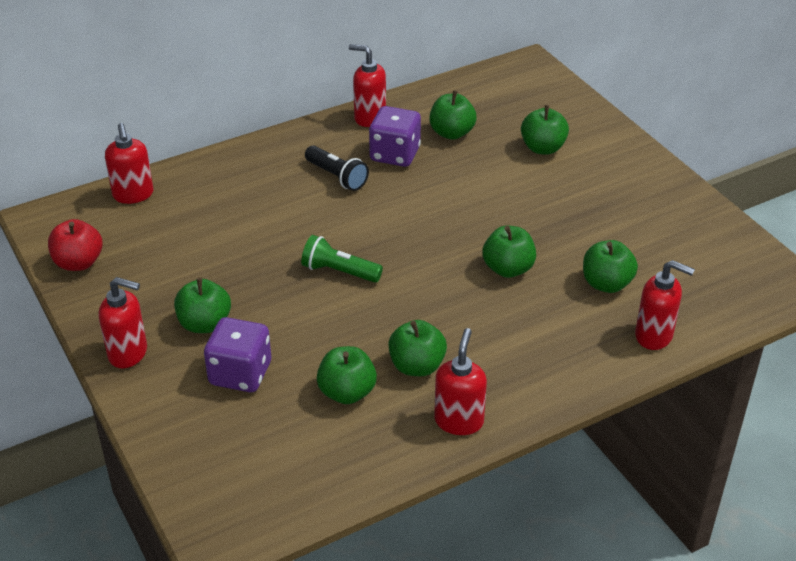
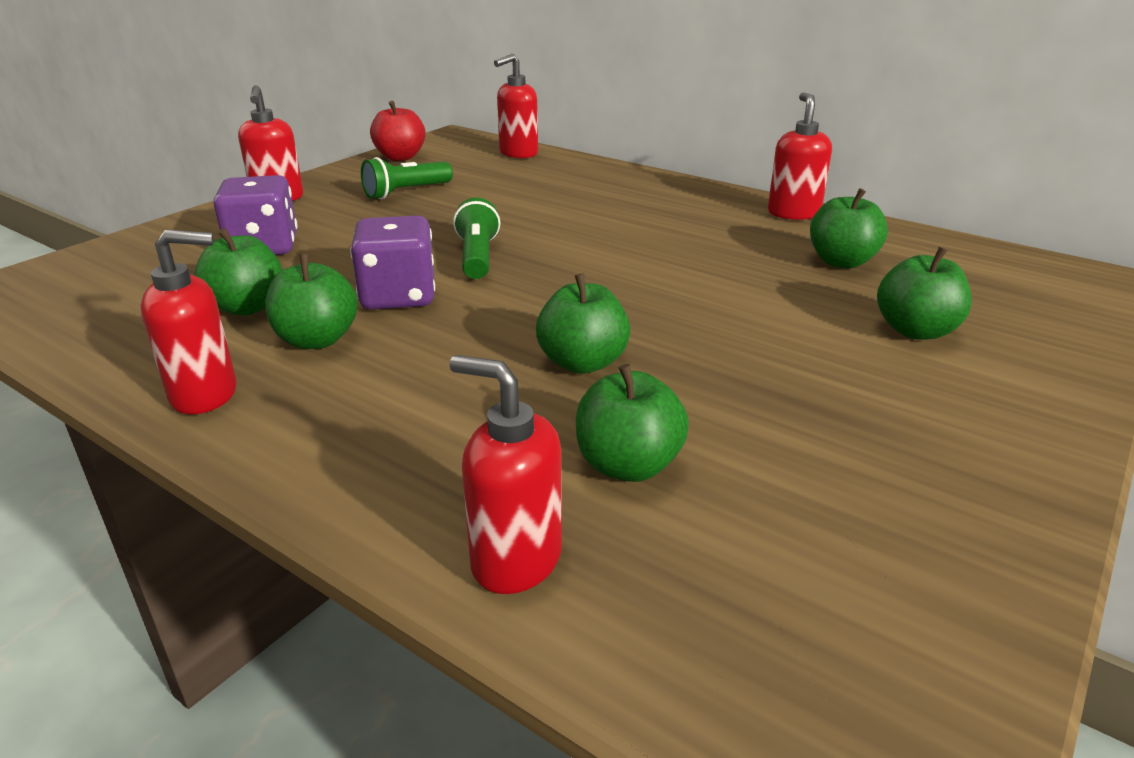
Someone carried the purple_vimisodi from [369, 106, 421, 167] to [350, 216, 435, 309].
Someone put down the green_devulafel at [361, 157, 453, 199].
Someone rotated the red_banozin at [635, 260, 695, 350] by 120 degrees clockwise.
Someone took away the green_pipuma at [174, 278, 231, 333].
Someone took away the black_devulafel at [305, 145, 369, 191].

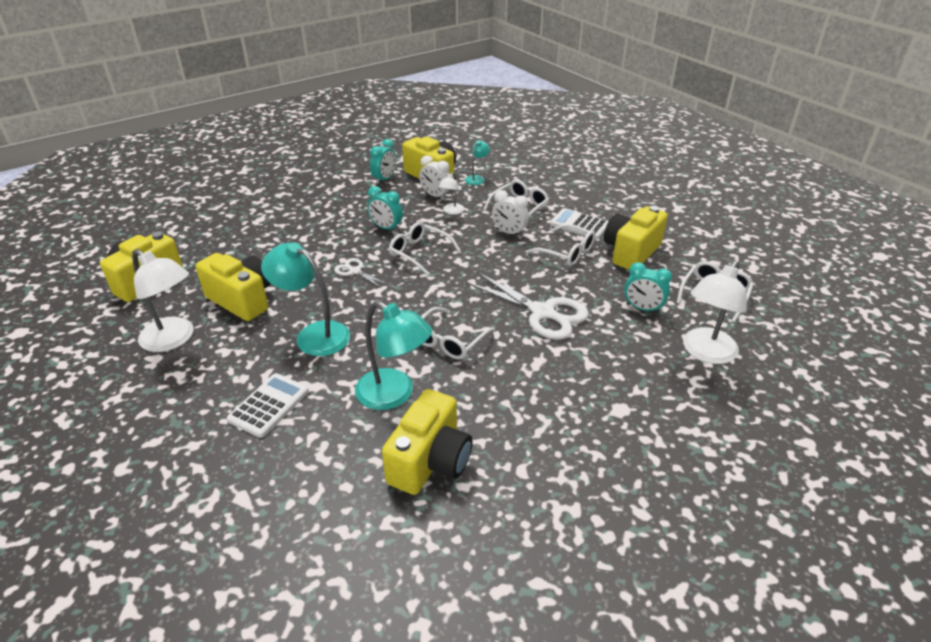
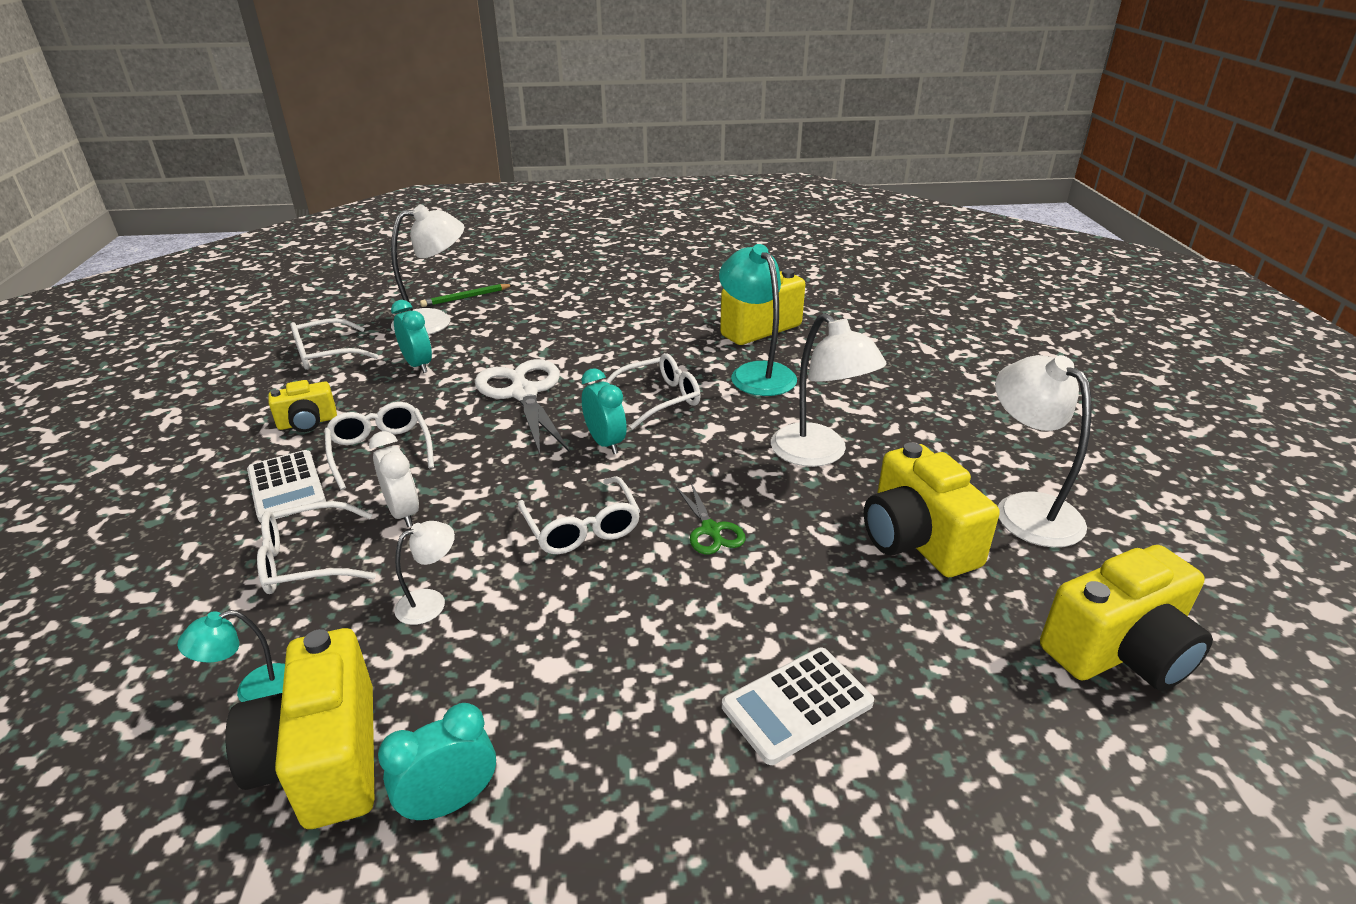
Someone scaled the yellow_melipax at [604, 206, 668, 270] by 0.57.
Someone put down the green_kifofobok at [420, 284, 513, 307].
Someone carried the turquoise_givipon from [367, 186, 403, 232] to [581, 368, 627, 454].
Someone repainted the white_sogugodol at [334, 258, 389, 289], which became the green_sogugodol at [676, 483, 746, 555].
Someone carried the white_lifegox from [227, 373, 309, 438] to [722, 647, 874, 765].
Someone repainted the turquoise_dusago at [261, 242, 350, 356], which became the white_dusago at [771, 313, 887, 467].
Someone took away the white_givipon at [419, 155, 450, 199].

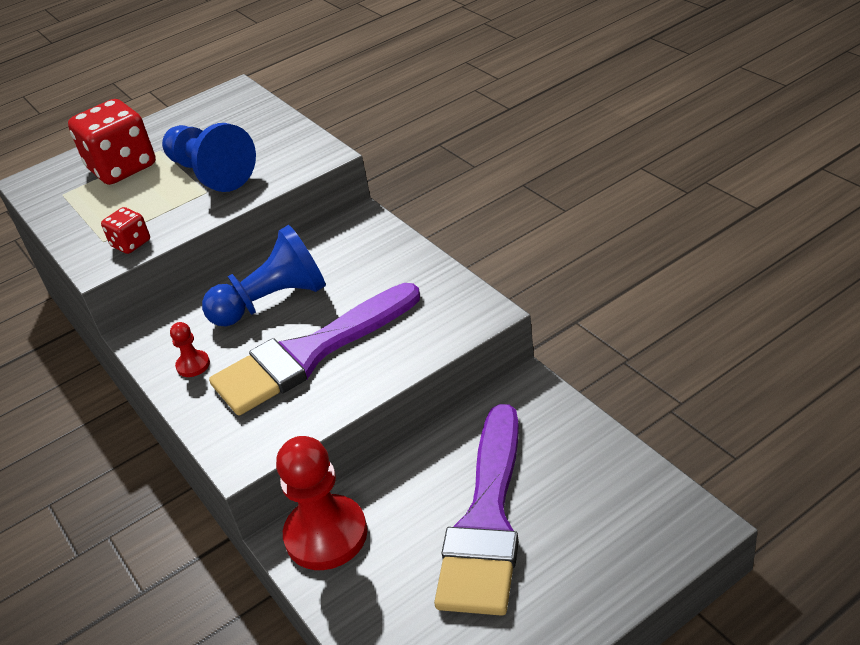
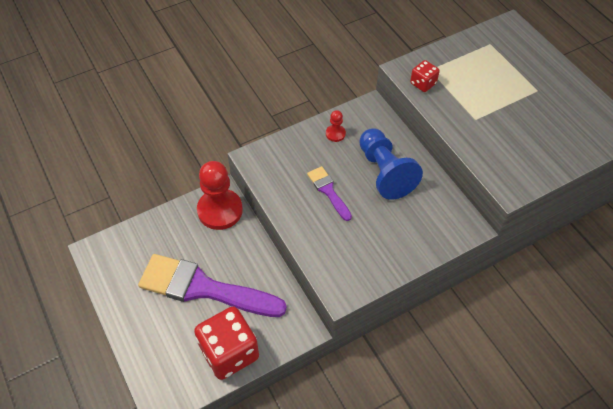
Someone carried the red_vimisodi from [68, 99, 156, 185] to [194, 307, 259, 380].
Someone scaled the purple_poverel at [209, 283, 420, 416] by 0.48.
Someone took away the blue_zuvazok at [162, 123, 256, 192].

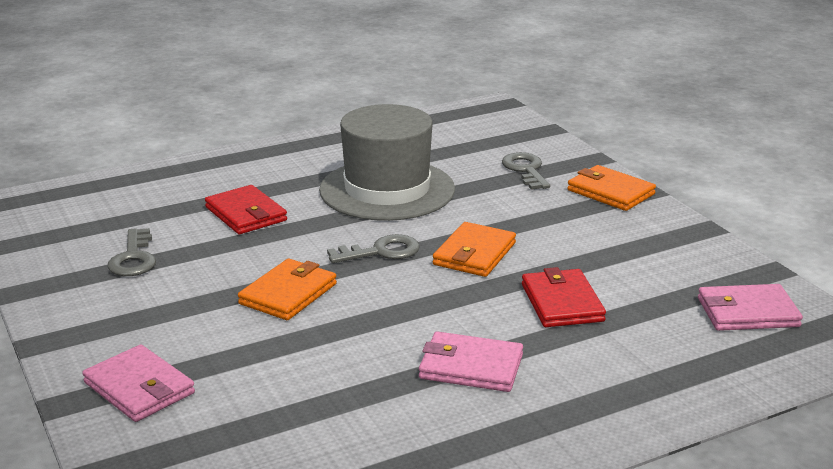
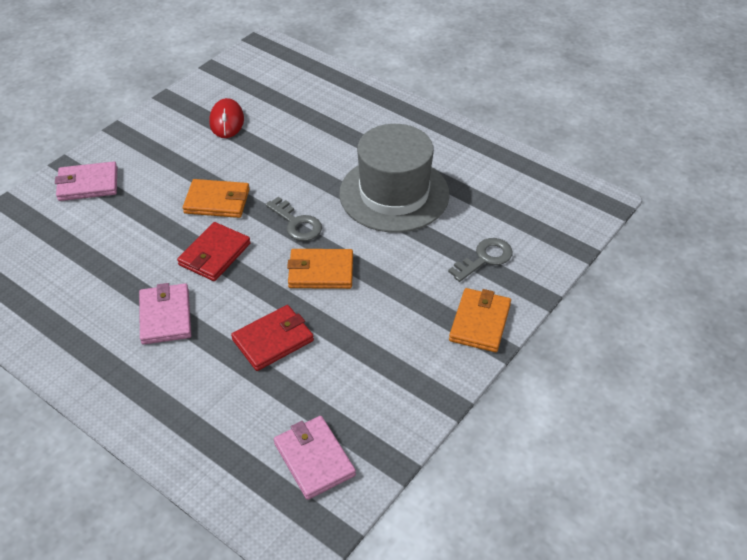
Someone rotated the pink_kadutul at [82, 345, 195, 422] by 60 degrees clockwise.
Someone carried the red_kadutul from [205, 185, 287, 234] to [177, 222, 251, 281].
Someone swapped the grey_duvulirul at [108, 228, 156, 276] for the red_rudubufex at [209, 98, 244, 138].

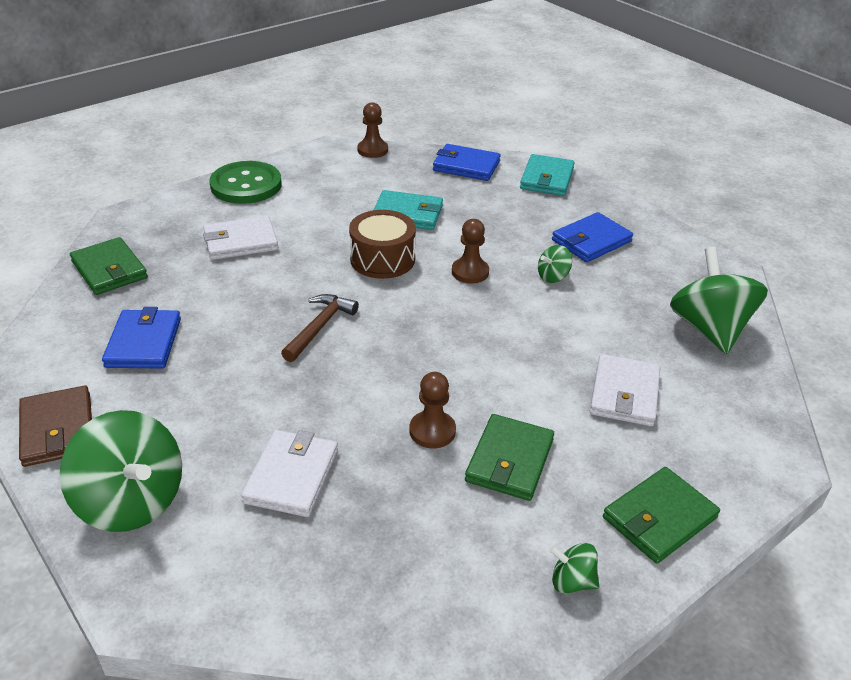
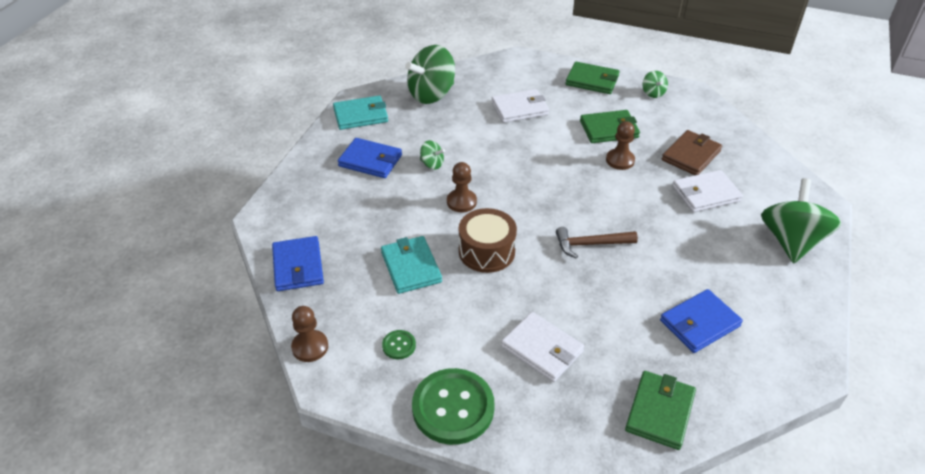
Someone carried the turquoise_kadutul from [520, 154, 575, 196] to [333, 95, 388, 130].
Someone put down the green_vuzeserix at [382, 330, 416, 359].
Someone carried the brown_kadutul from [19, 385, 92, 467] to [662, 130, 722, 175].

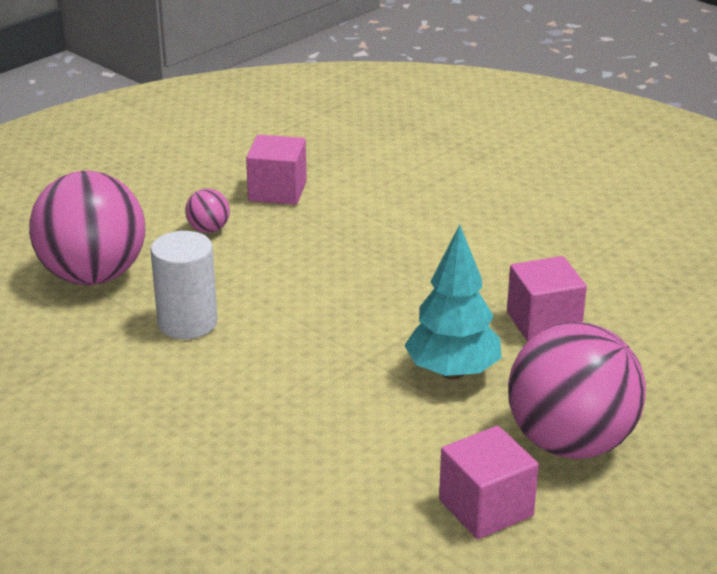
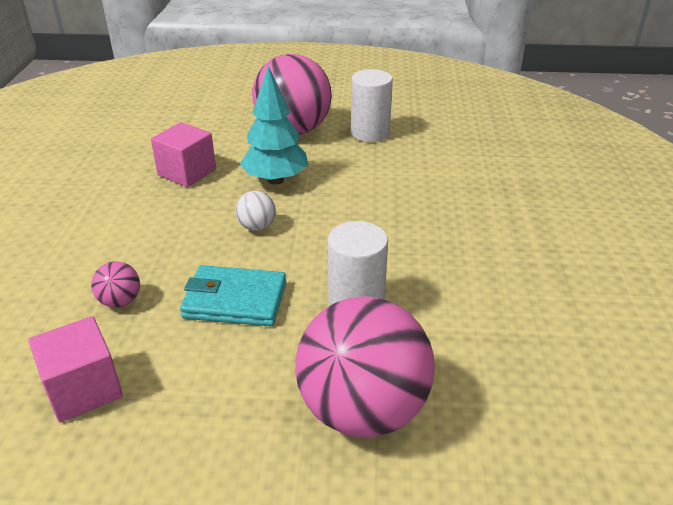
Someone carried the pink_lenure from [185, 189, 230, 233] to [91, 261, 140, 308].
Someone put down the turquoise_kadutul at [180, 265, 286, 327].
Someone put down the white_lenure at [235, 191, 276, 231].
Someone swapped the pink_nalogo at [439, 426, 539, 539] for the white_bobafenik at [351, 69, 393, 142].

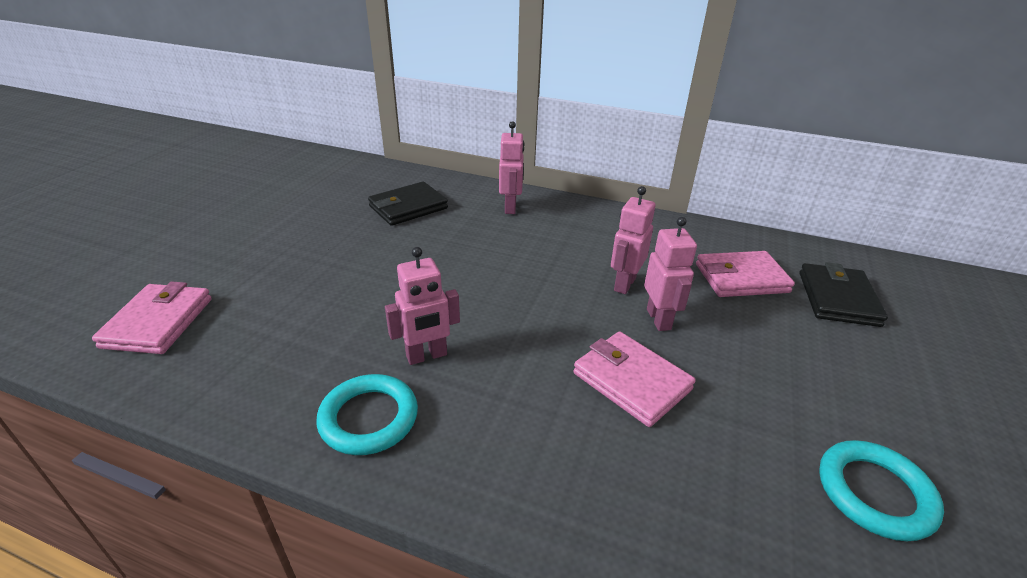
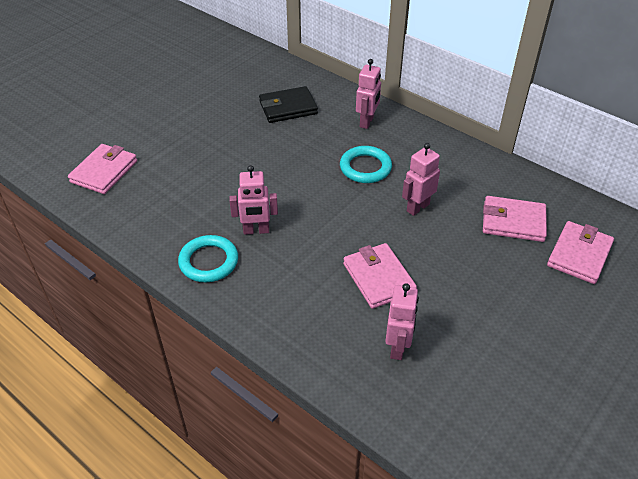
Someone carried the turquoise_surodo from [819, 440, 944, 541] to [340, 146, 392, 183].
Someone carried the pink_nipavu from [644, 217, 697, 331] to [385, 283, 419, 360].
Someone repainted the black_kadutul at [799, 262, 888, 327], which became the pink_kadutul at [547, 221, 614, 284].

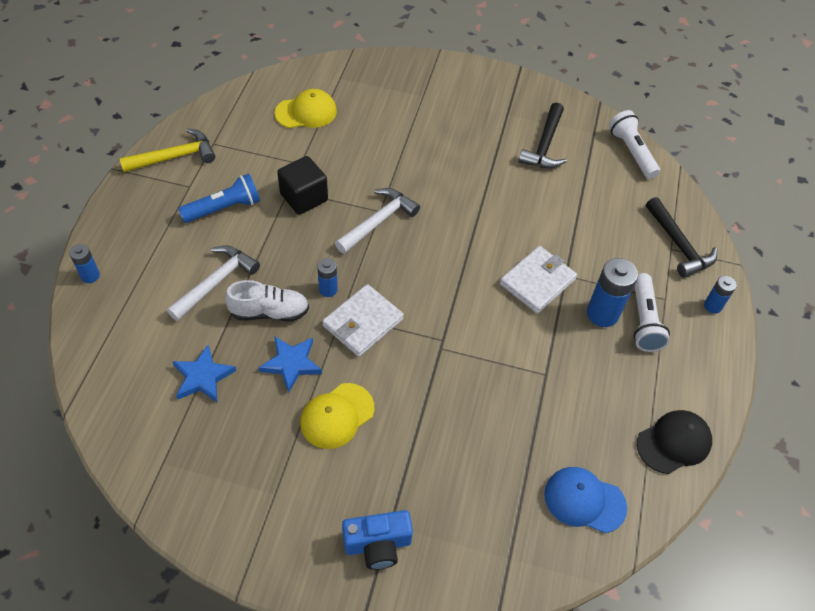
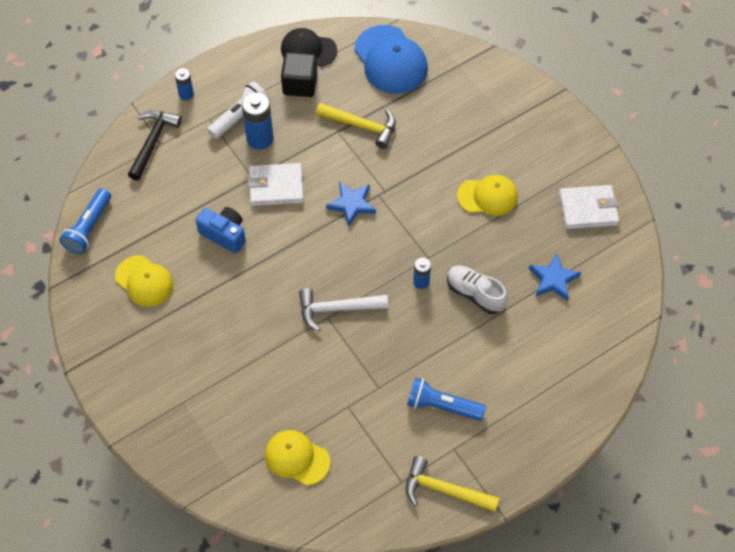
Someone repainted the white_devulafel at [609, 110, 660, 179], which became the blue_devulafel at [59, 188, 111, 254].
Someone swapped the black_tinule at [518, 102, 567, 169] for the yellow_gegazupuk at [115, 255, 173, 307].
Someone carried the blue_melipax from [342, 510, 413, 570] to [195, 207, 246, 254].
Someone carried the black_nalogo from [277, 156, 328, 215] to [281, 52, 317, 97].
Someone put down the yellow_tinule at [316, 103, 396, 149].
Someone carried the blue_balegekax from [258, 336, 322, 393] to [326, 182, 376, 226].
Someone scaled the blue_gegazupuk at [544, 467, 627, 533] by 1.51.
Someone carried the white_kadutul from [322, 284, 404, 357] to [559, 185, 619, 229].
Someone took away the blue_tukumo at [69, 244, 100, 283].
Someone took away the white_tinule at [167, 245, 260, 321].

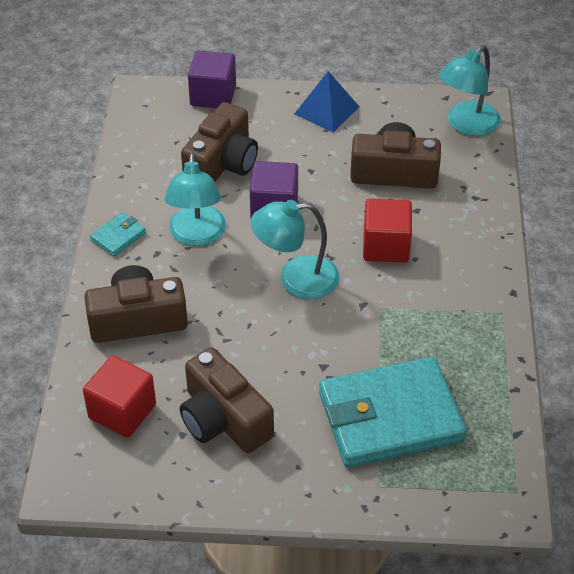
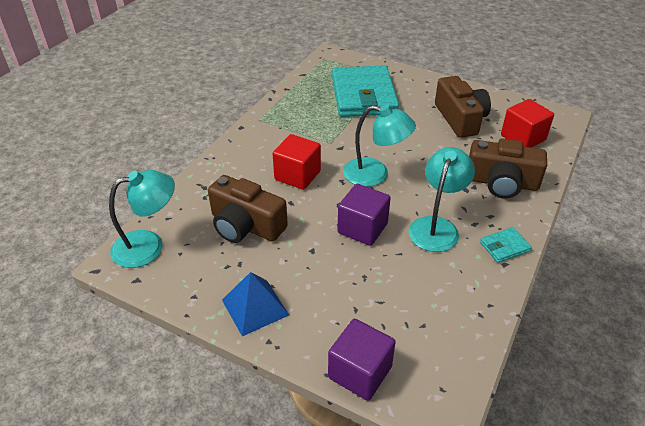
Someone rotated the turquoise_kadutul at [319, 357, 466, 467] by 75 degrees clockwise.
Someone took away the brown_melipax at [181, 102, 258, 182].

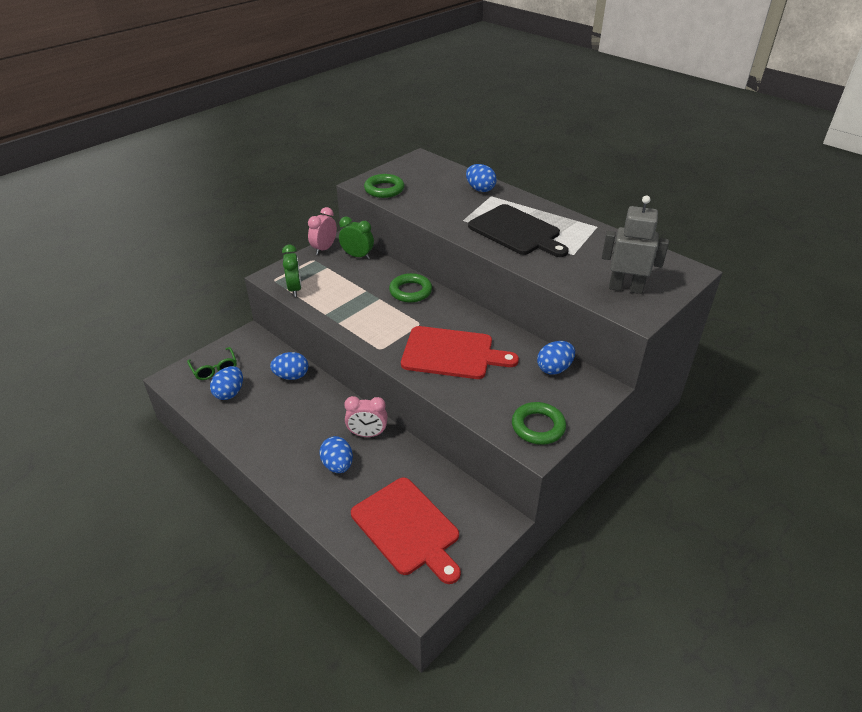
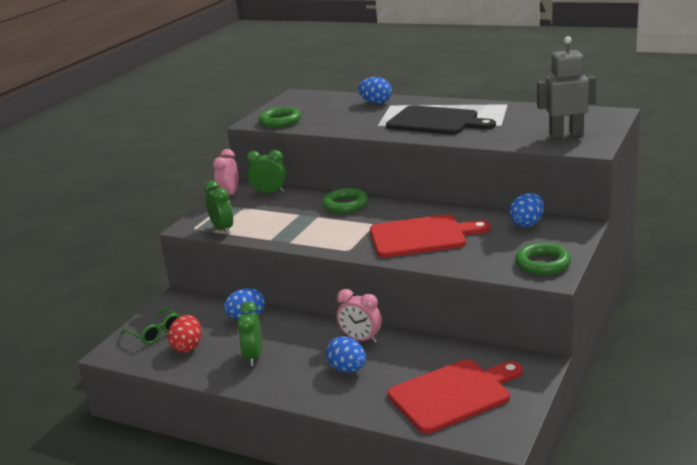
Someone repainted the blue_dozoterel at [210, 366, 243, 400], which became the red_dozoterel at [168, 315, 202, 352].
Someone put down the green_givipon at [237, 302, 262, 366].
Someone rotated the pink_givipon at [344, 396, 388, 437] by 45 degrees clockwise.
Someone rotated the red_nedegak at [351, 477, 461, 584] by 60 degrees counterclockwise.

